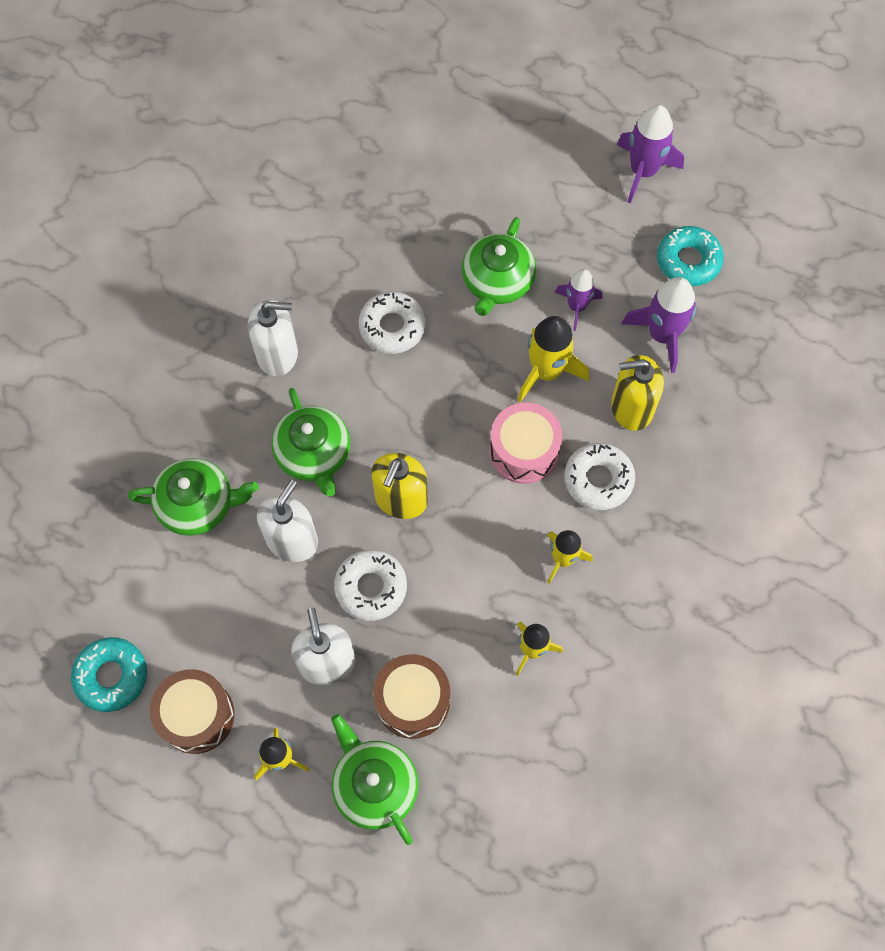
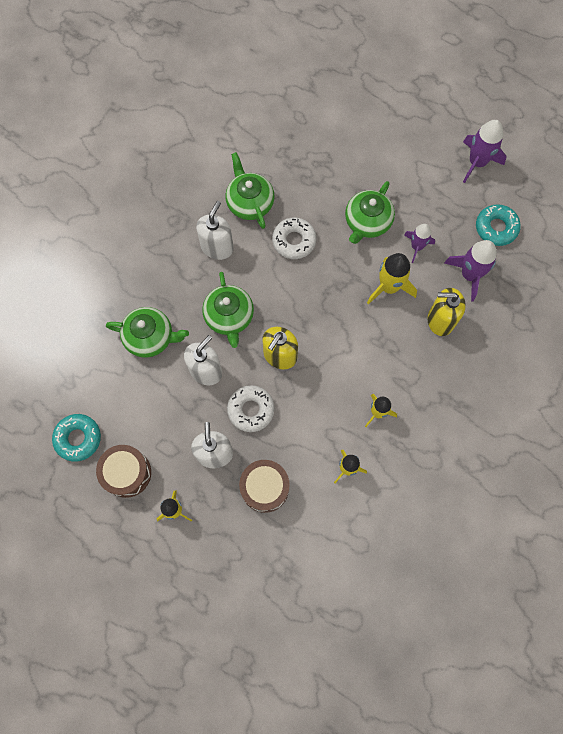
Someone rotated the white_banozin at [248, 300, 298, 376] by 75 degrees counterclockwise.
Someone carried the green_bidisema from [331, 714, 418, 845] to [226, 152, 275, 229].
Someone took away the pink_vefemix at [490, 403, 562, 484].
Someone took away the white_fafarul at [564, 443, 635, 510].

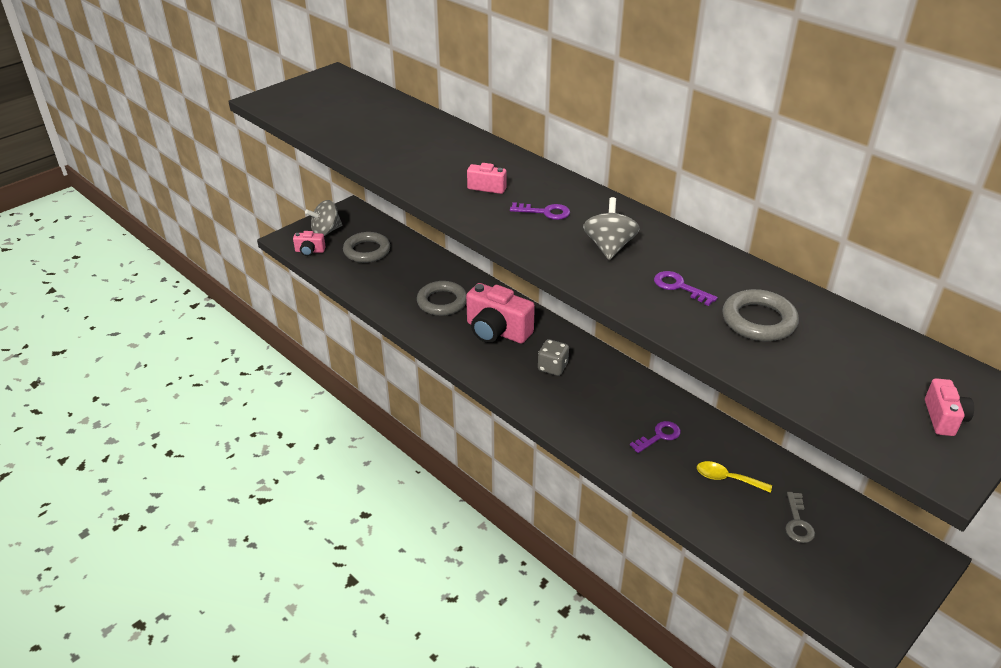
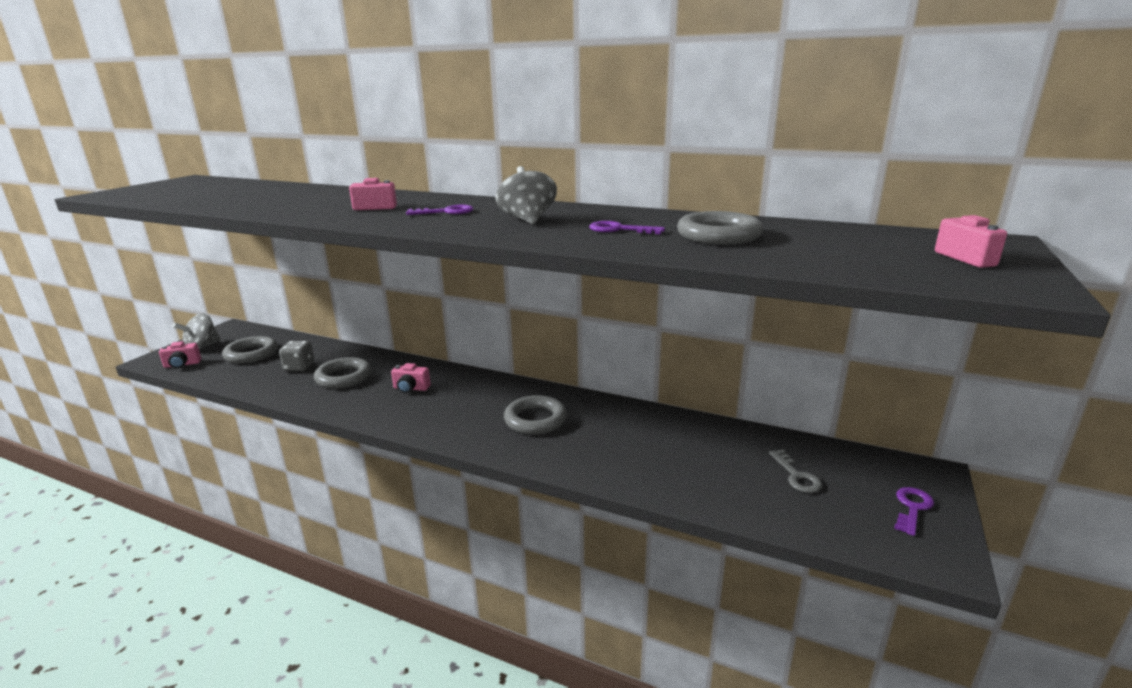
Someone carried the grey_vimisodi from [538, 339, 569, 376] to [279, 341, 314, 371].
Someone scaled the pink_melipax at [466, 283, 535, 344] by 0.49.
Someone put down the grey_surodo at [504, 395, 567, 435].
Someone carried the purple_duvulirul from [630, 421, 681, 453] to [894, 487, 934, 536].
Someone took away the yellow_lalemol at [697, 461, 772, 493].

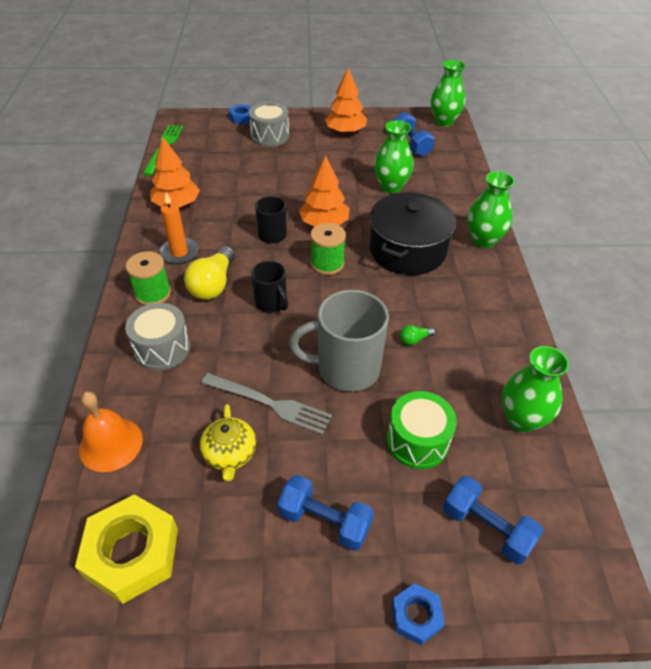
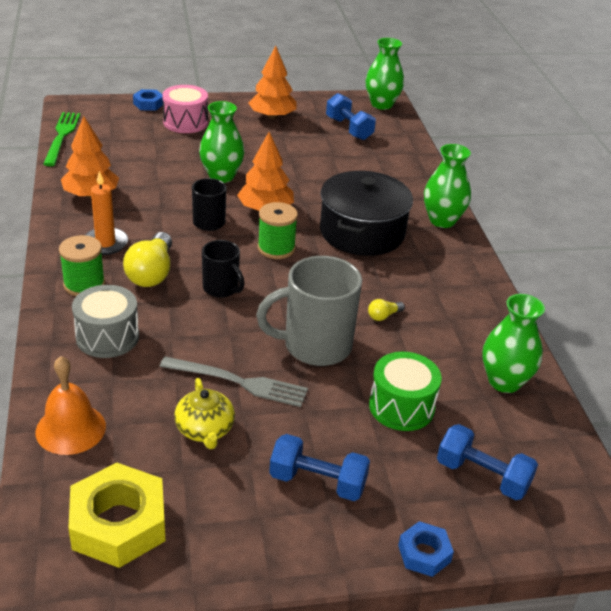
Someone repainted the grey_vefemix at [249, 102, 289, 147], which became the pink_vefemix at [162, 85, 208, 133].
Someone carried the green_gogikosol from [374, 120, 414, 193] to [199, 101, 245, 183].
Someone repainted the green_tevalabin at [400, 325, 435, 345], which became the yellow_tevalabin at [368, 299, 405, 321].

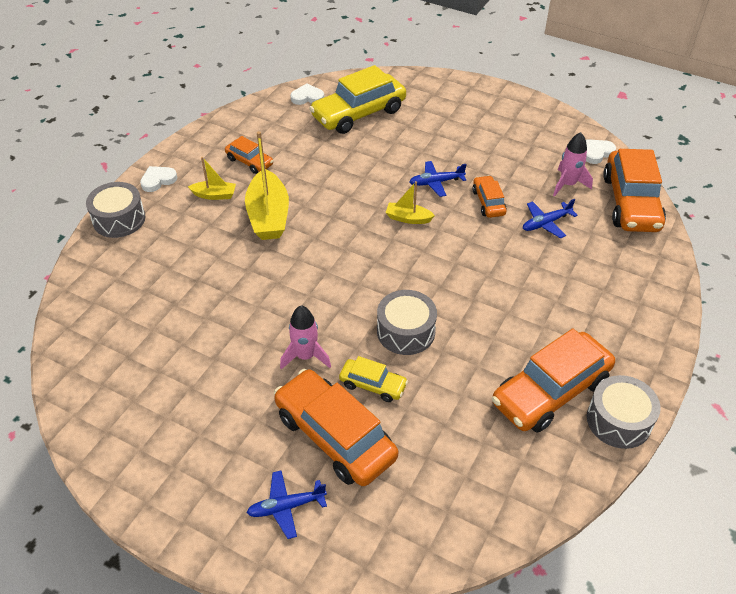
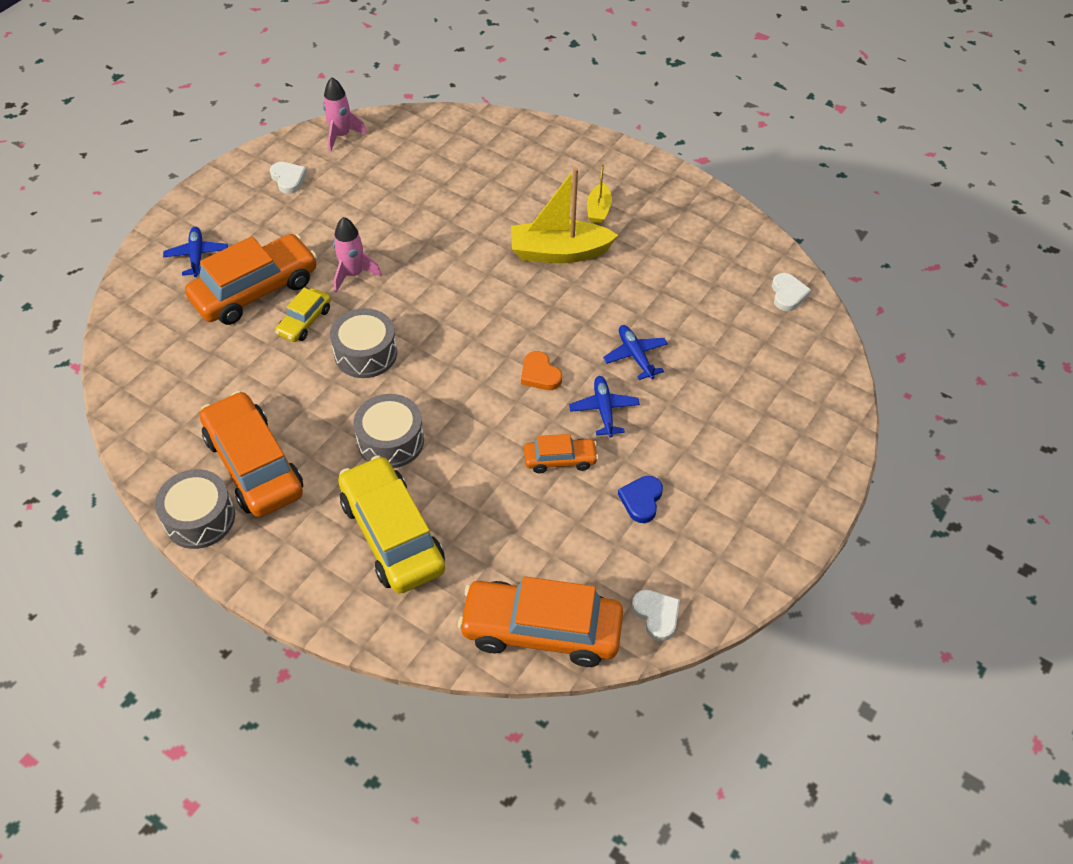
Someone carried the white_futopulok from [140, 166, 177, 192] to [270, 162, 307, 194].
Someone carried the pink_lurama from [553, 132, 593, 196] to [323, 77, 367, 152].
Someone carried the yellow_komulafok from [309, 65, 406, 134] to [338, 455, 445, 594].
Someone carried the grey_vefemix from [86, 182, 145, 238] to [353, 394, 424, 468].
Someone swapped the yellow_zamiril at [385, 181, 435, 224] for the orange_futopulok at [521, 351, 562, 390].
Someone carried the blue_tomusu from [523, 199, 578, 239] to [603, 325, 668, 380].
Someone put down the blue_futopulok at [618, 476, 663, 523].
Someone took away the orange_komulafok at [225, 136, 274, 174].

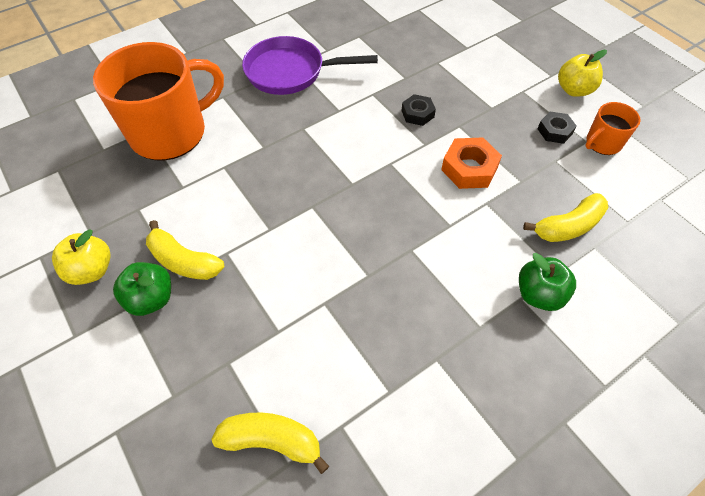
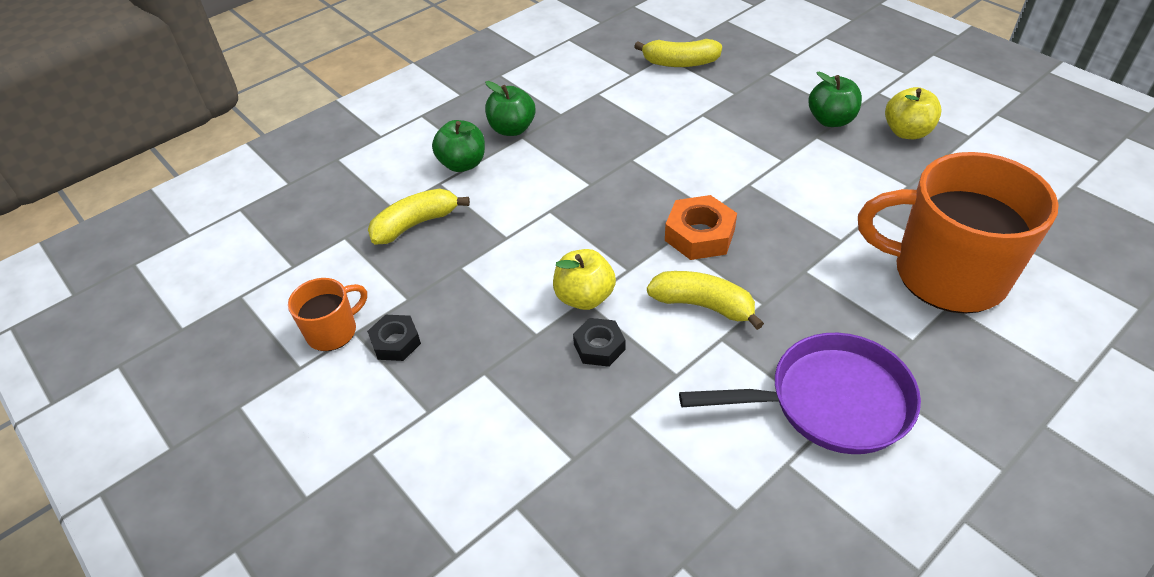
Someone put down the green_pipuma at [485, 81, 535, 136].
Someone carried the yellow_pipuma from [558, 50, 607, 97] to [553, 249, 616, 310].
Someone carried the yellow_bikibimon from [146, 220, 224, 280] to [647, 271, 764, 330].
Someone carried the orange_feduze from [441, 137, 502, 189] to [665, 195, 737, 260].
Someone rotated the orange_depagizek at [93, 42, 224, 161] by 60 degrees clockwise.

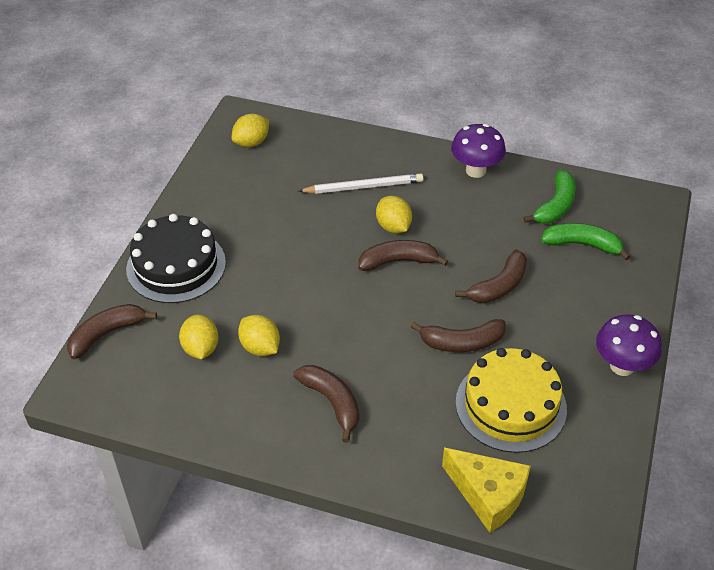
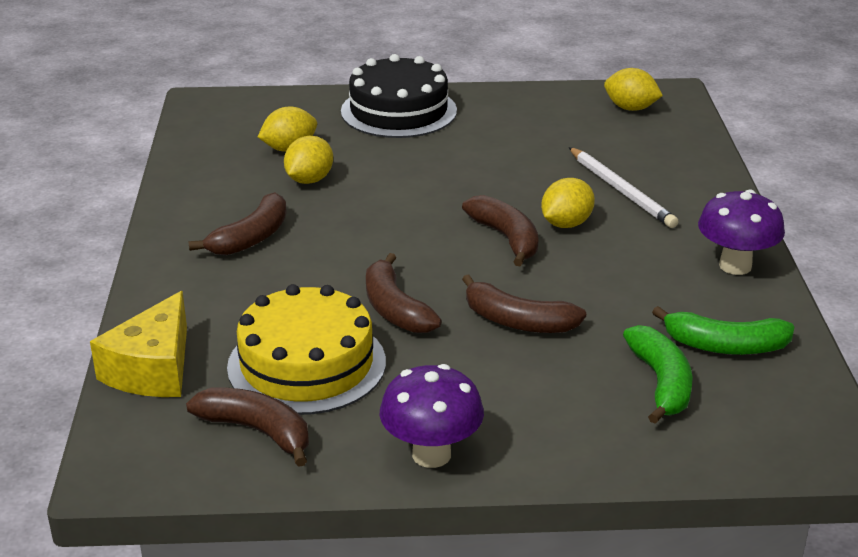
Someone carried the brown_bikibimon from [67, 304, 157, 359] to [186, 387, 309, 467].

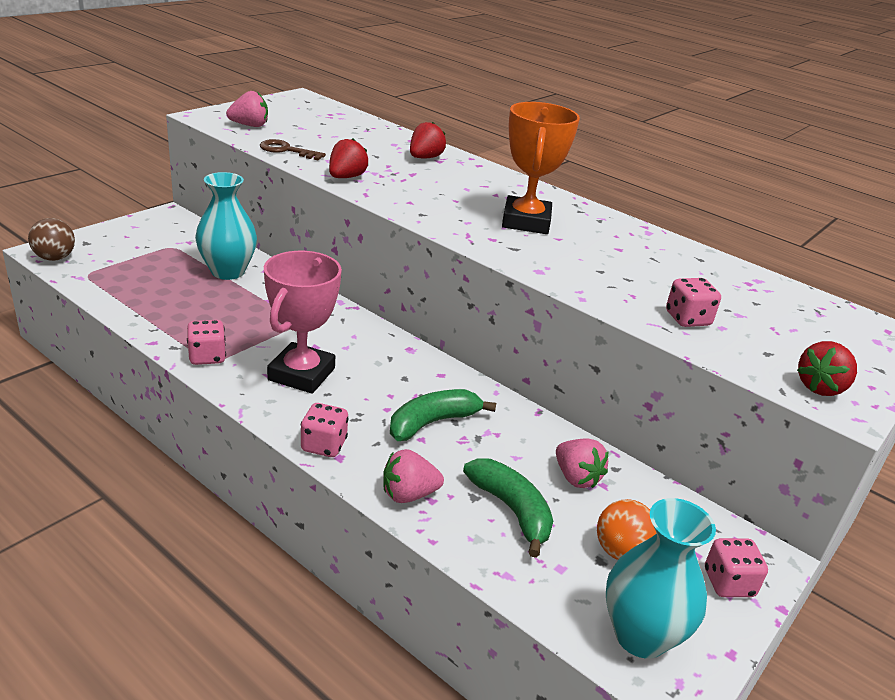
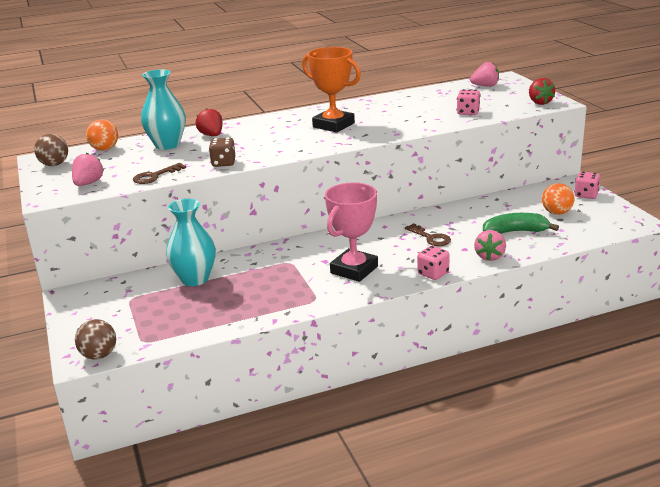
Someone put down the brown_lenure at [34, 134, 68, 166].
Someone put down the orange_lenure at [86, 119, 118, 151].
Someone carried the turquoise_gogikosol from [606, 498, 716, 659] to [141, 69, 186, 150].
Someone swapped the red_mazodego at [329, 139, 368, 178] for the brown_vimisodi at [209, 138, 236, 167].
Someone rotated the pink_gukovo at [264, 251, 342, 394] by 75 degrees clockwise.
Someone swapped the green_bikibimon at [390, 389, 496, 441] for the brown_duvulirul at [405, 223, 451, 246].
Someone carried the pink_mazodego from [556, 439, 609, 488] to [470, 62, 499, 87].
Someone took away the pink_vimisodi at [187, 320, 226, 365].

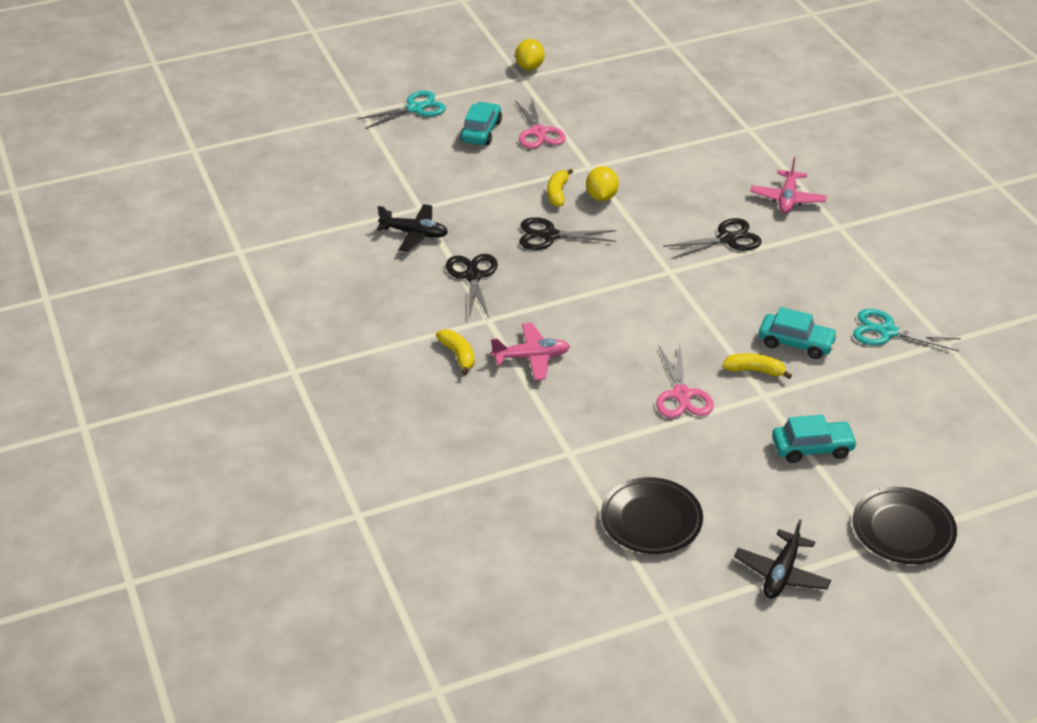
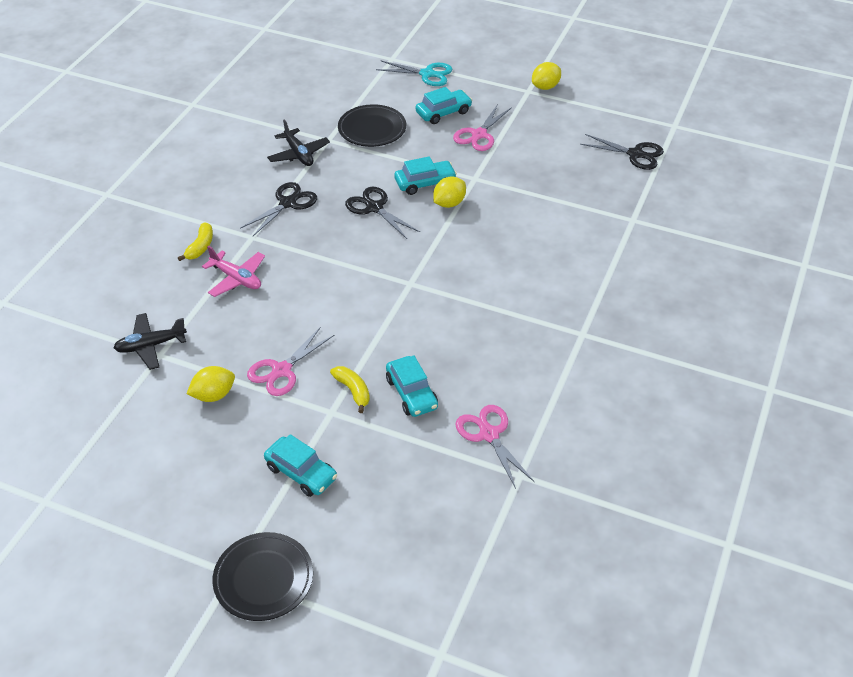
Someone carried the black_tomusu from [734, 519, 831, 599] to [114, 313, 187, 370].
Someone put down the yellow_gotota at [187, 366, 235, 402].
Someone carried the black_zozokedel from [601, 477, 703, 554] to [338, 104, 406, 147].
Someone swapped the yellow_bikibimon at [547, 169, 573, 207] for the turquoise_komulafok at [394, 156, 457, 195].
Someone repainted the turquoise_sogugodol at [853, 309, 961, 352], which became the pink_sogugodol at [456, 405, 535, 489].
Someone carried the black_sogugodol from [663, 218, 762, 259] to [580, 134, 664, 170].
Someone took away the pink_tomusu at [750, 157, 827, 214].

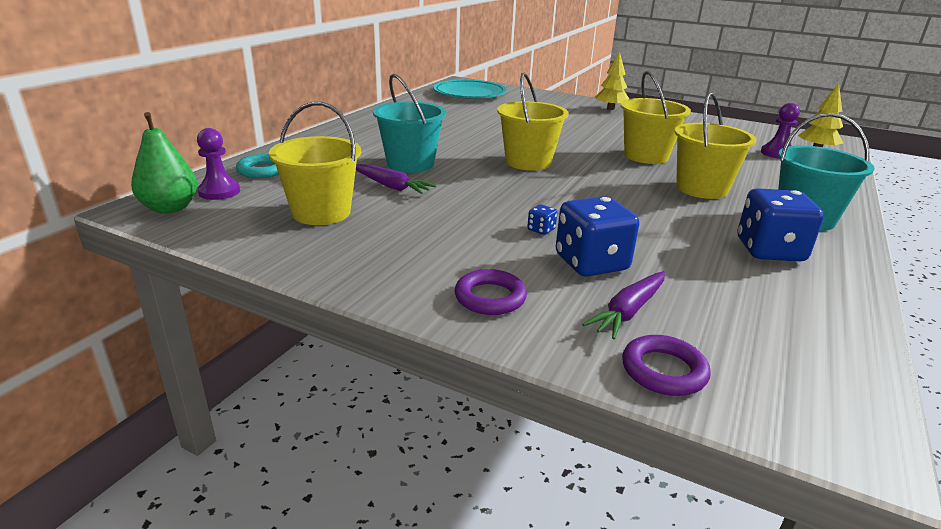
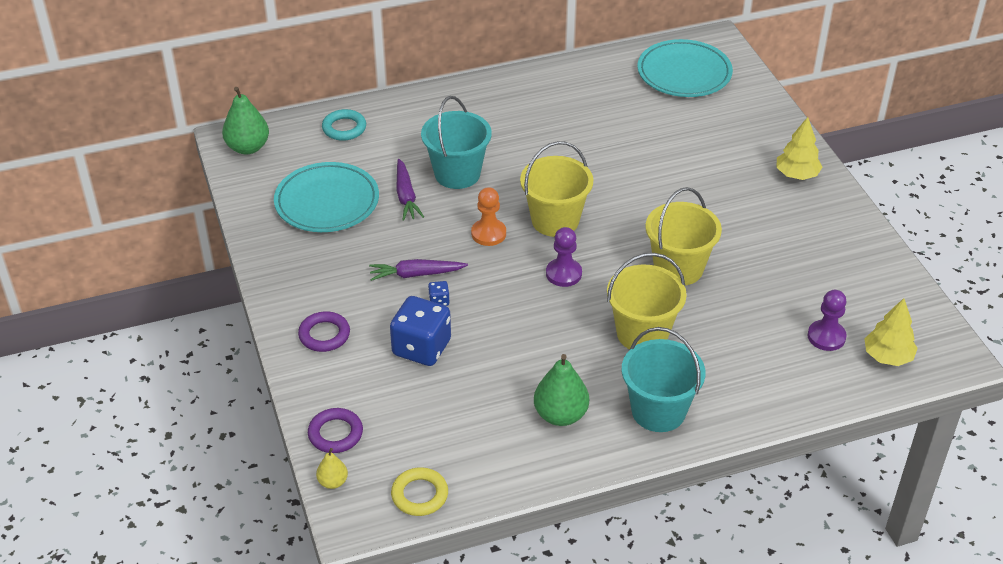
Someone swapped the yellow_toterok at [269, 102, 361, 225] for the turquoise_zozokedel at [274, 162, 379, 232].
Someone put down the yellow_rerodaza at [316, 448, 348, 489].
Someone carried the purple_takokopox from [582, 271, 665, 339] to [369, 259, 468, 281].
Someone put down the yellow_surodo at [391, 467, 448, 516].
Someone put down the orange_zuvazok at [471, 187, 506, 246].
Someone swapped the blue_vimisodi at [737, 188, 824, 261] for the green_rerodaza at [534, 354, 589, 426].
Someone carried the purple_zuvazok from [197, 128, 240, 200] to [546, 227, 582, 287].

